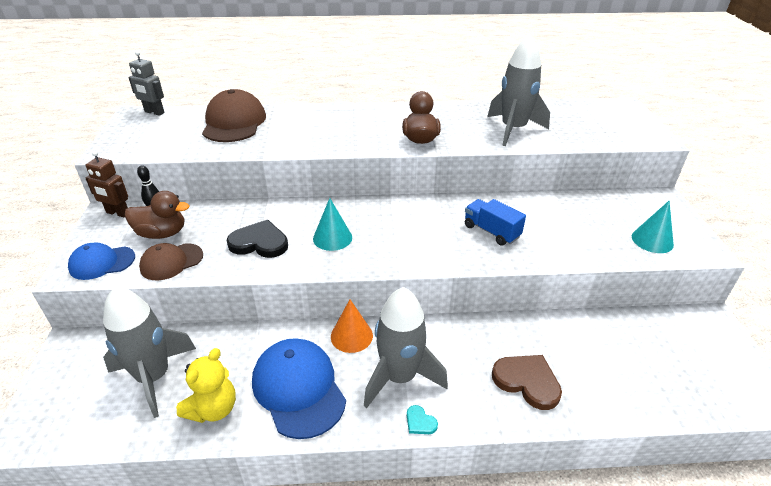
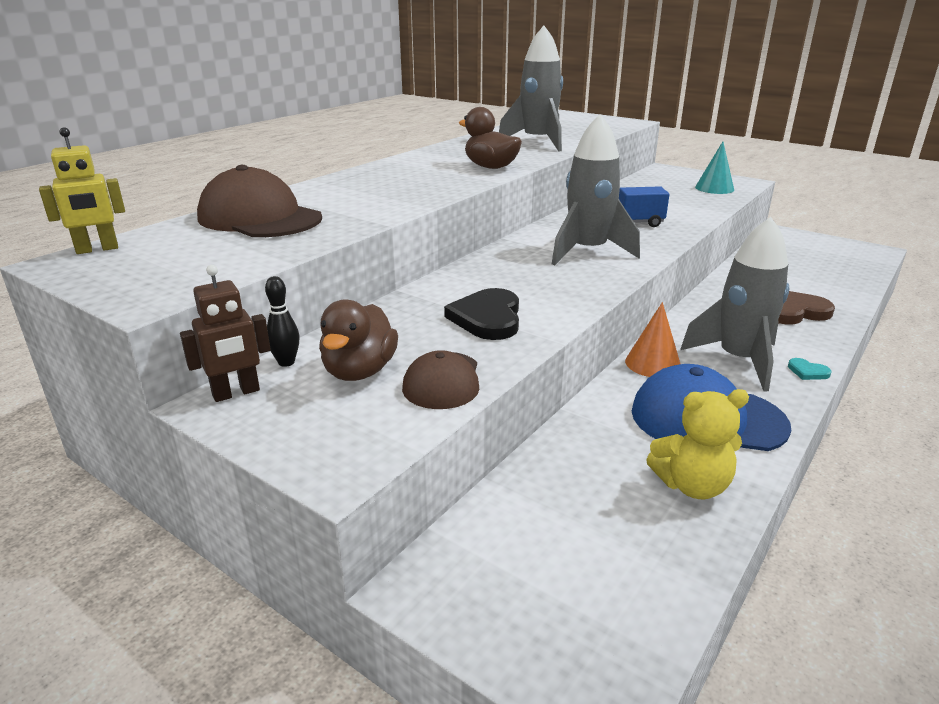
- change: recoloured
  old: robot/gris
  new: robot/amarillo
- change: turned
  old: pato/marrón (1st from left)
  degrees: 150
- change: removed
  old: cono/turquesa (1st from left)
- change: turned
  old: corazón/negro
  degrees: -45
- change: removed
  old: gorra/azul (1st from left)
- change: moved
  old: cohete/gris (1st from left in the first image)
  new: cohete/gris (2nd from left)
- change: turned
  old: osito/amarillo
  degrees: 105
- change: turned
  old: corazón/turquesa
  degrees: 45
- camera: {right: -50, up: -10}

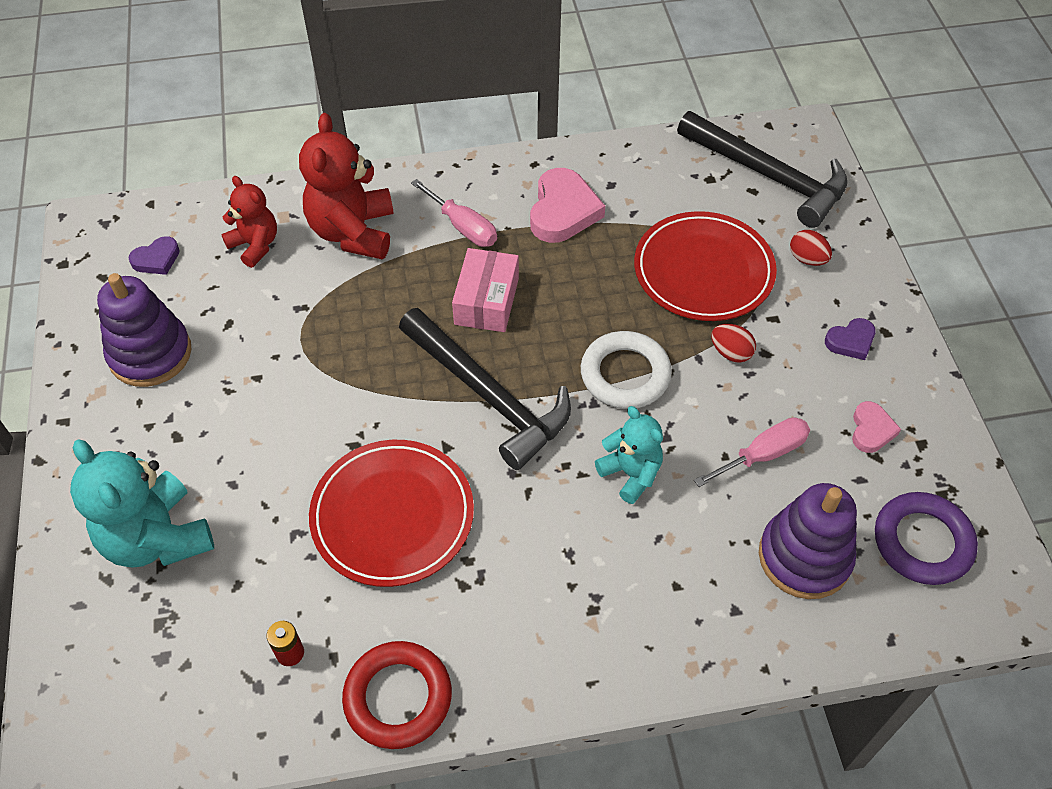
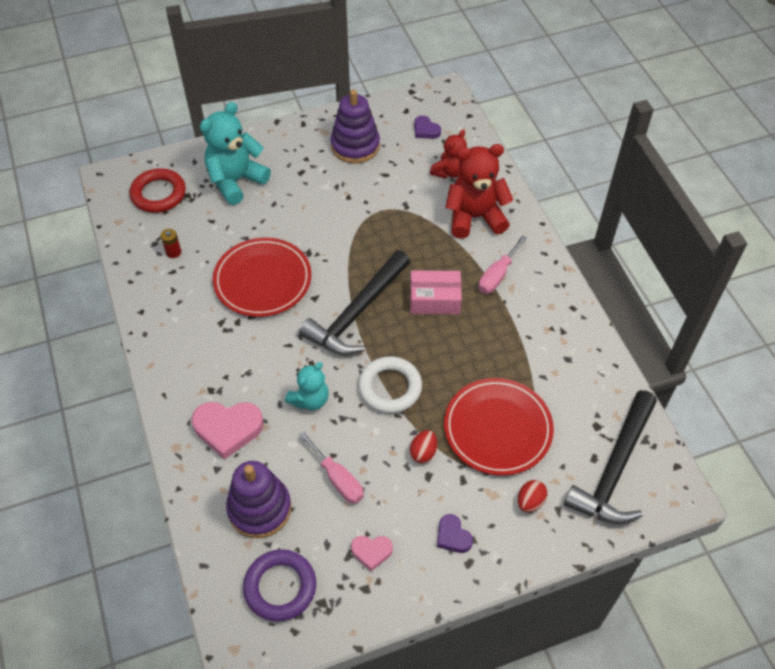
- change: moved
  old: corazón/rosa (1st from left)
- change: moved
  old: anillo/rojo
- camera: {right: 80, up: 0}

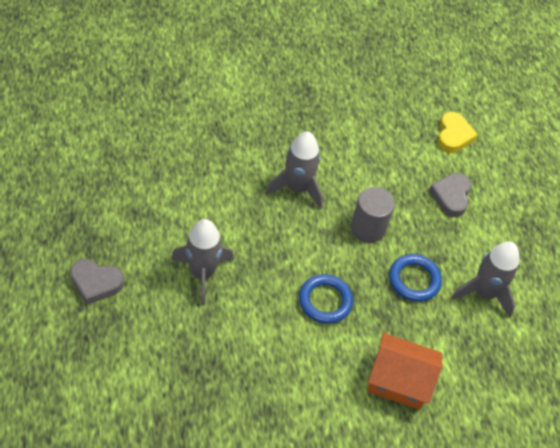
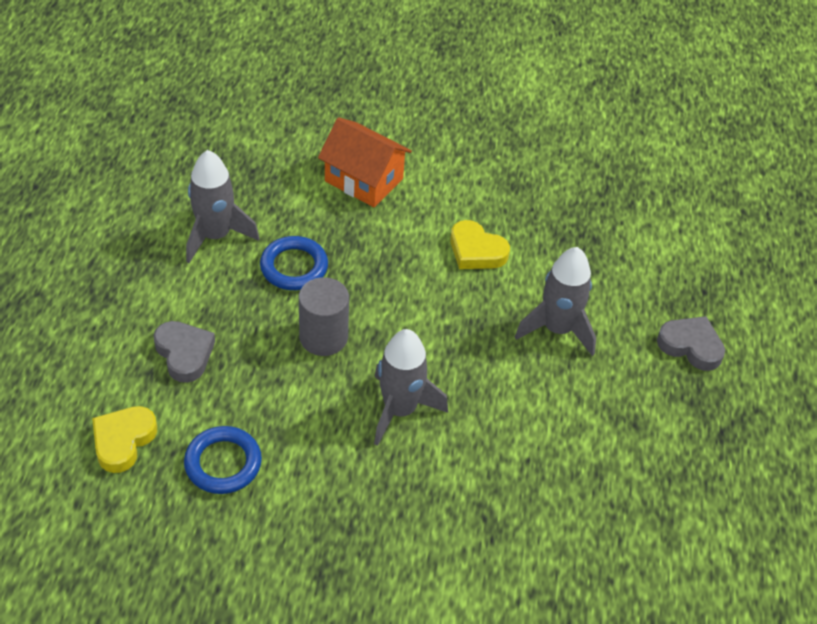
- change: turned
  old: corazón/gris (2nd from left in the first image)
  degrees: -60
- change: moved
  old: anillo/azul (1st from left)
- change: added
  new: corazón/amarillo (2nd from left)
- camera: {right: -160, up: -5}

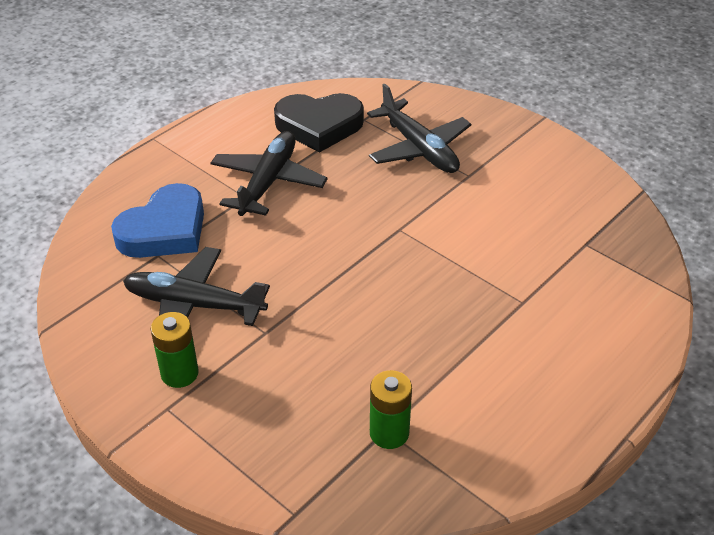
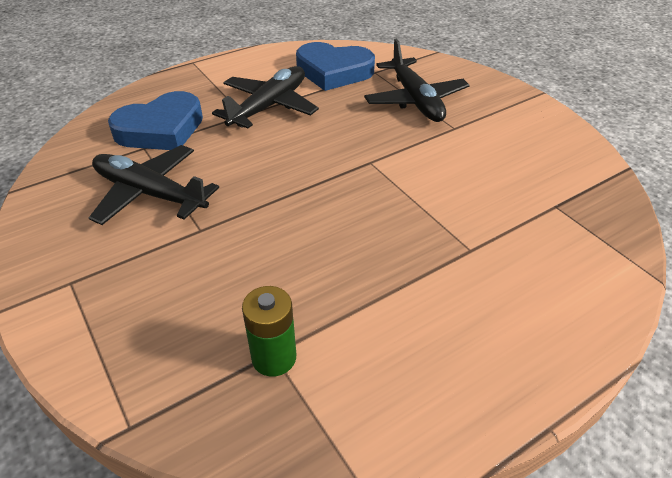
- change: recoloured
  old: corazón/negro
  new: corazón/azul (2nd from left)
- change: removed
  old: pila/verde (1st from left)
- camera: {right: 15, up: 0}

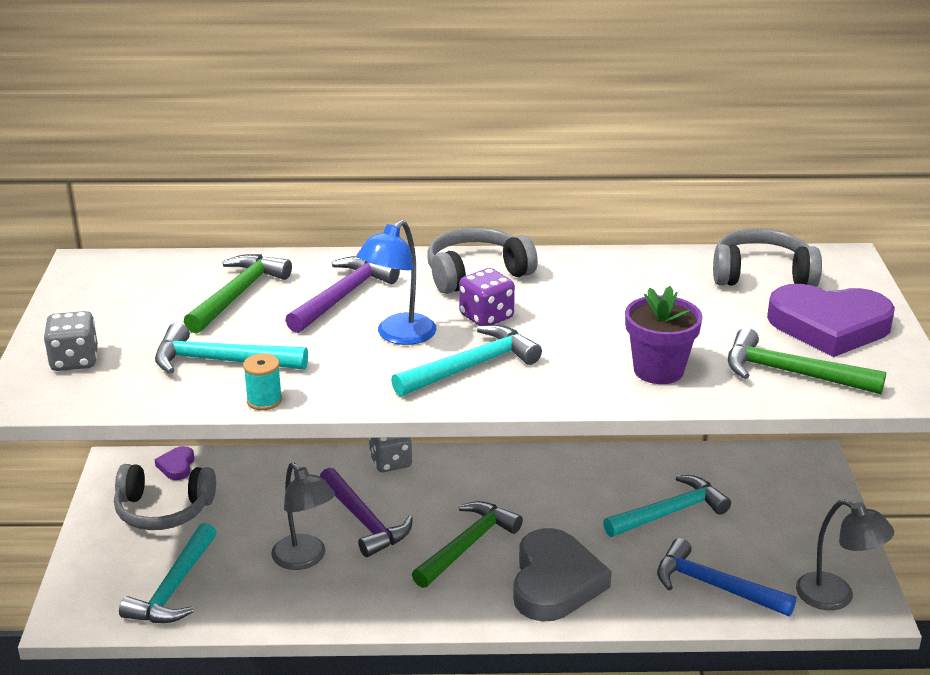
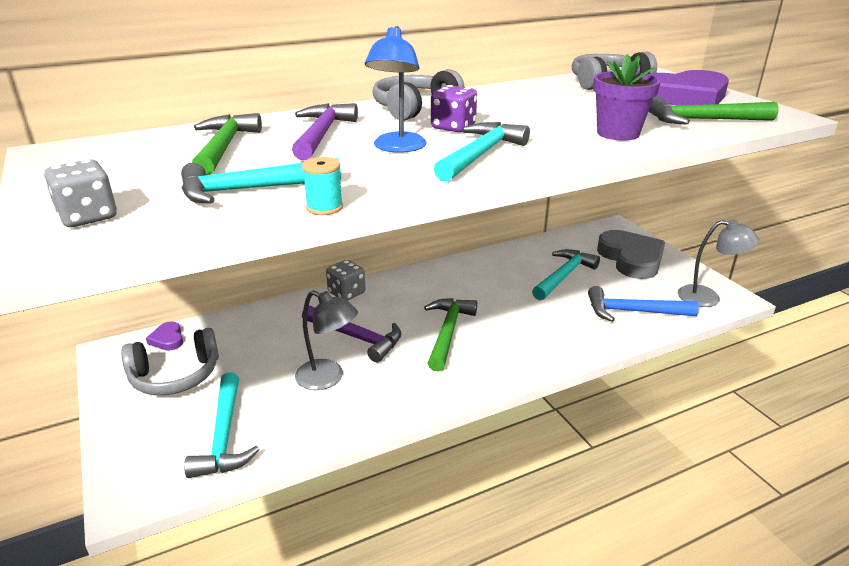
- change: moved
  old: corazón/gris
- camera: {right: -25, up: 0}

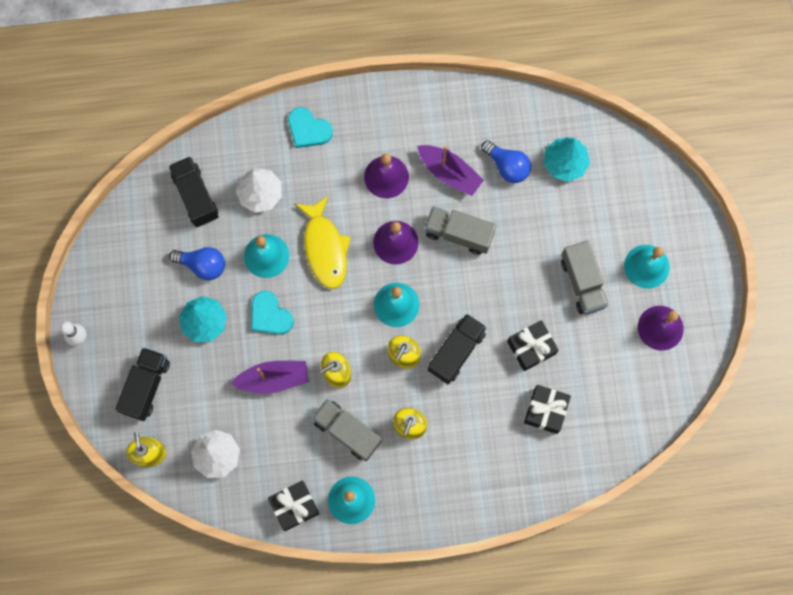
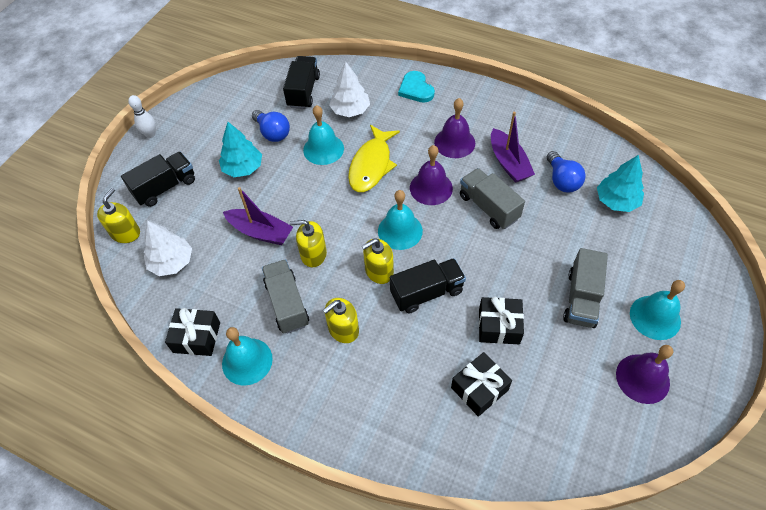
- change: removed
  old: corazón/turquesa (1st from left)
- camera: {right: 35, up: -20}

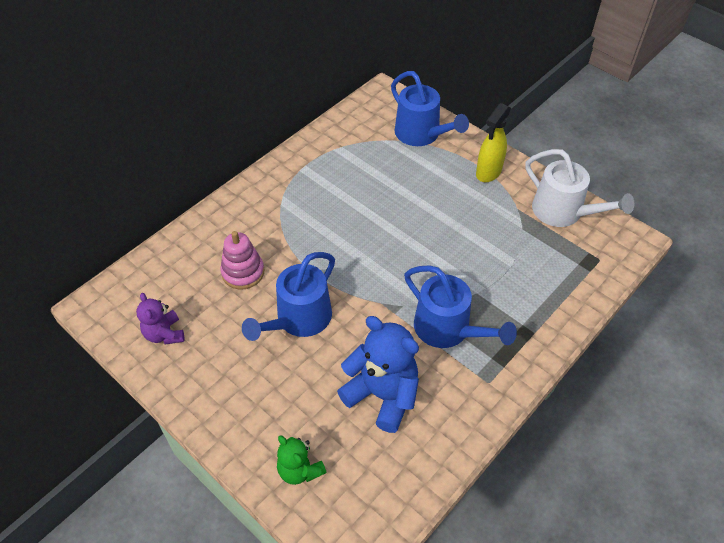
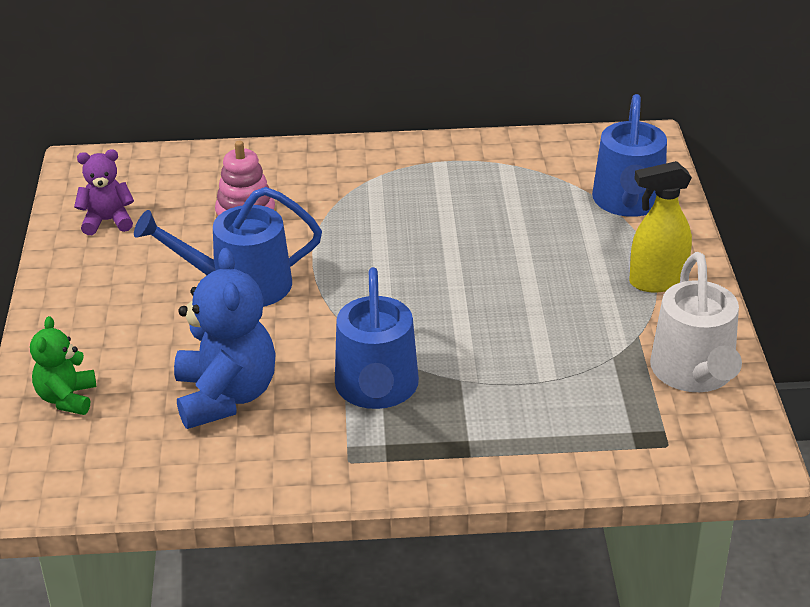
- change: turned
  old: osito/morado
  degrees: 60
- camera: {right: 45, up: -15}

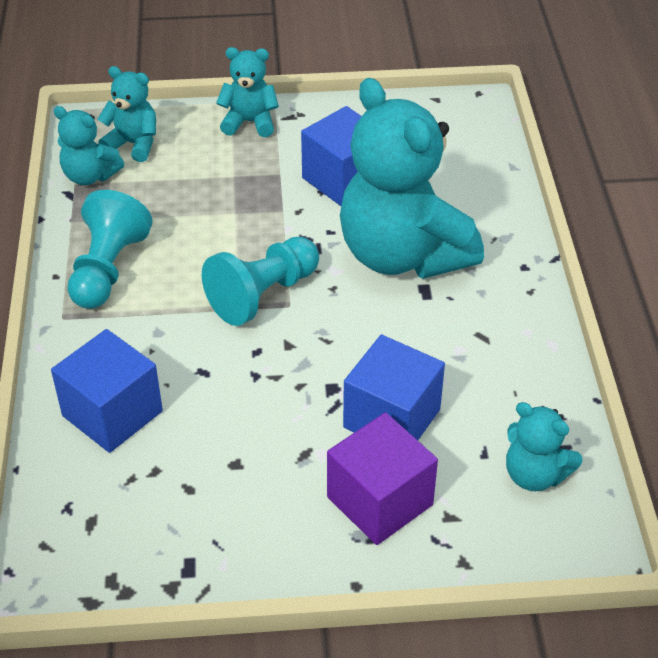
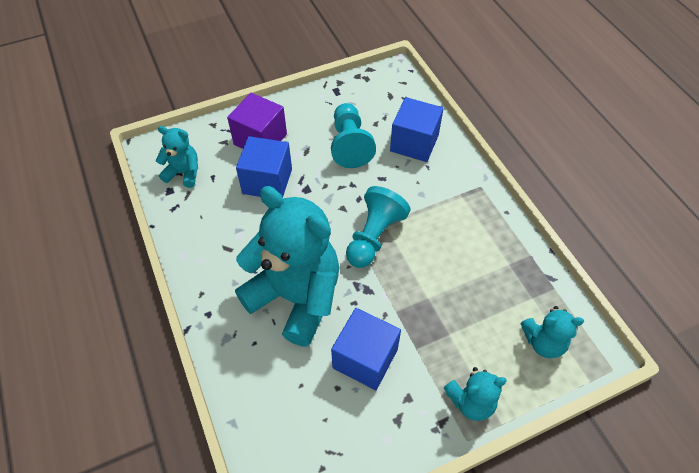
- change: removed
  old: osito/turquesa (1st from left)
- change: moved
  old: peón/turquesa (1st from left)
- camera: {right: 160, up: 10}

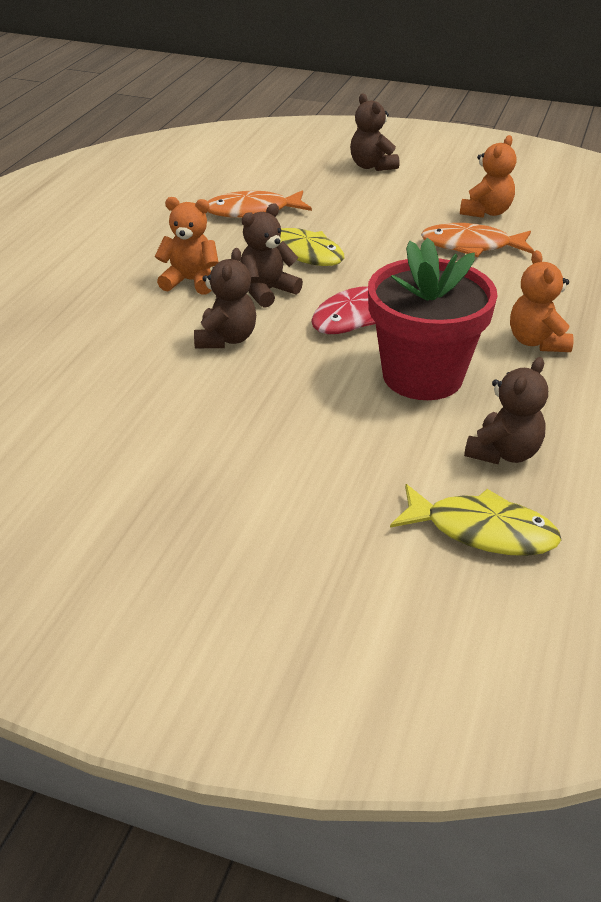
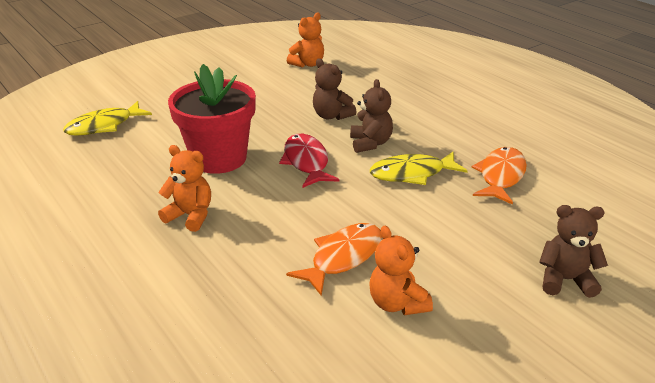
- change: moved
  old: osito/naranja (1st from left in the first image)
  new: osito/naranja (2nd from left)
- change: removed
  old: osito/marrón (4th from left)
- camera: {right: 125, up: -5}

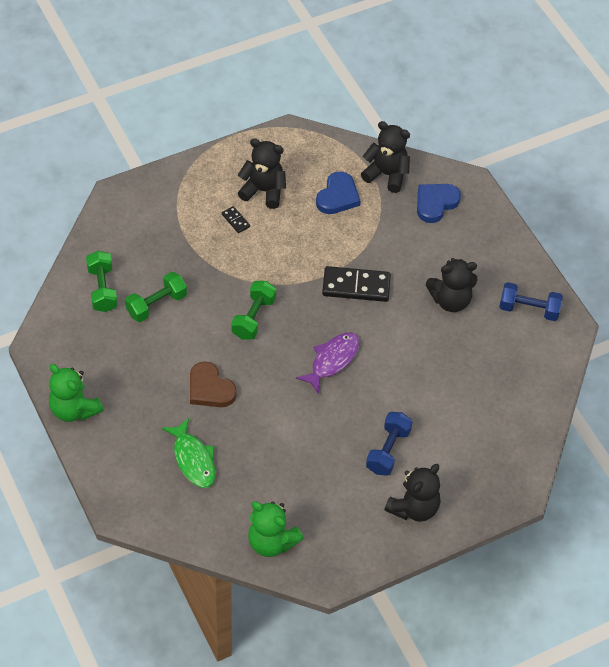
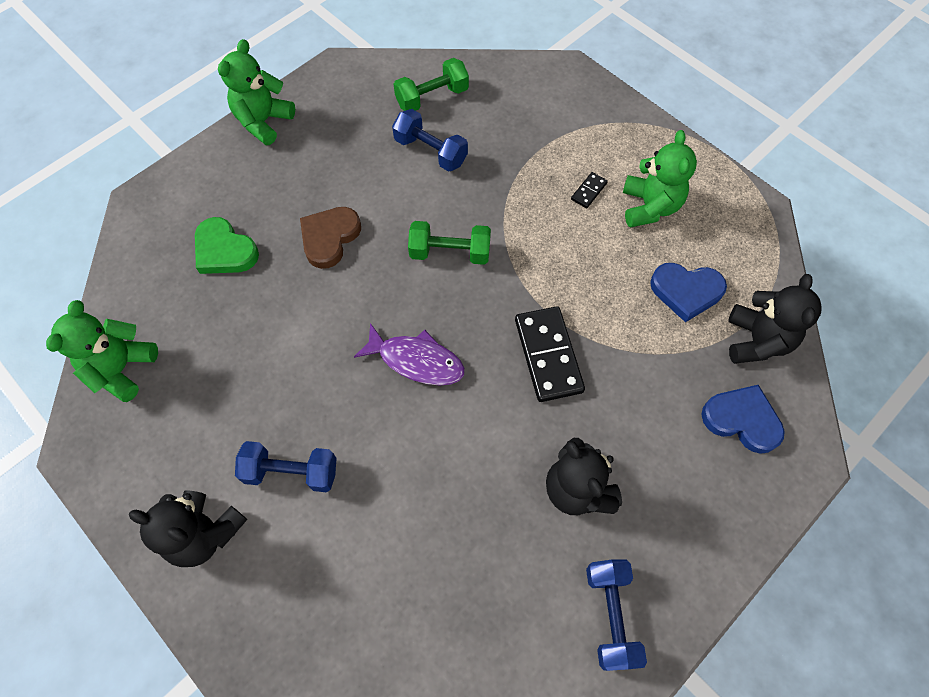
- change: recoloured
  old: osito/negro (1st from left)
  new: osito/verde (3rd from left)
- change: recoloured
  old: mancuerna/verde (2nd from left)
  new: mancuerna/azul (2nd from left)
- change: replaced
  old: pez/verde
  new: corazón/verde
- camera: {right: 75, up: 10}

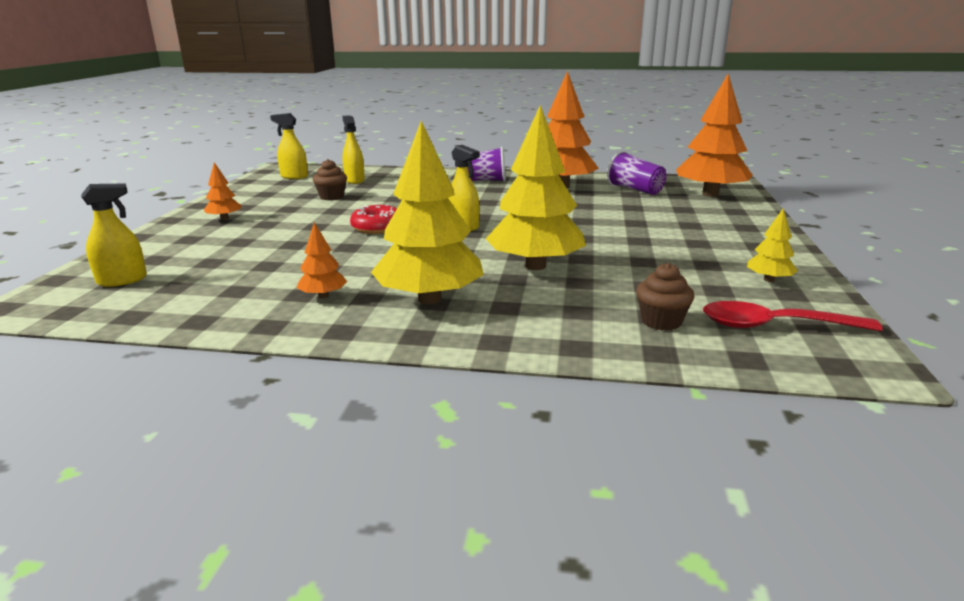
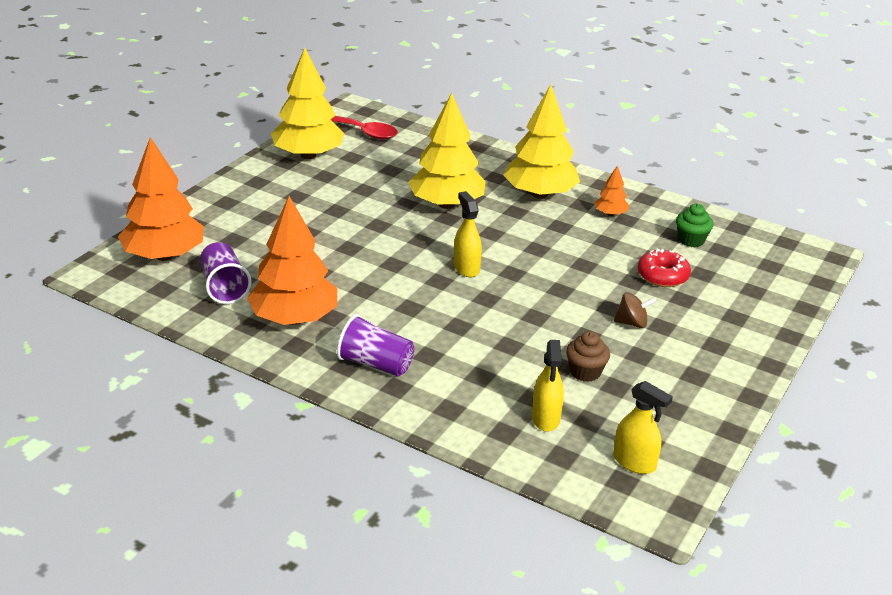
- change: removed
  old: árbol/naranja (1st from left)
- change: removed
  old: pulverizador/amarillo (1st from left)
- change: moved
  old: rosquilla/rojo
- change: resized
  old: árbol/amarillo (3rd from left in the first image)
  factor: 2.21
- change: removed
  old: magdalena/marrón (2nd from left)
- change: added
  new: magdalena/verde
- change: added
  new: peonza/marrón
- camera: {right: -160, up: 10}

